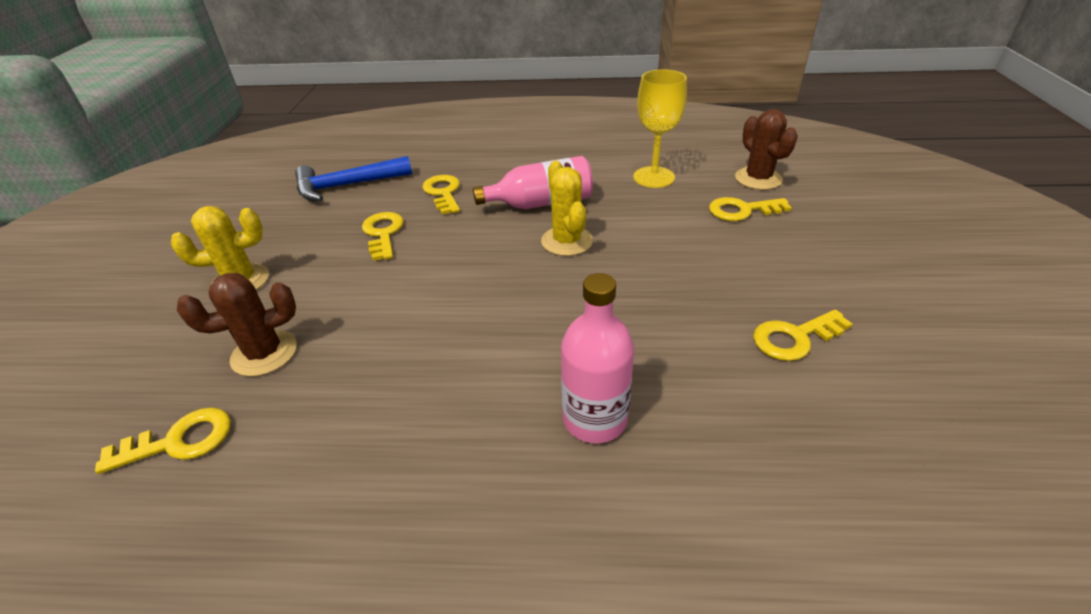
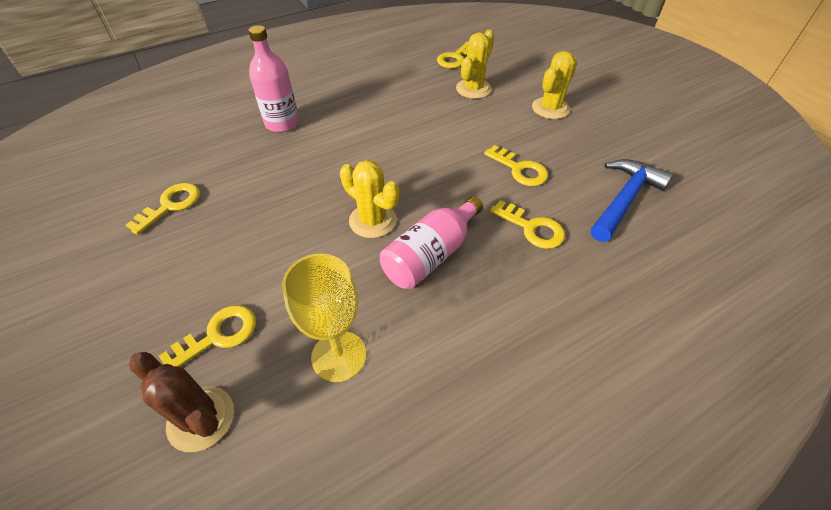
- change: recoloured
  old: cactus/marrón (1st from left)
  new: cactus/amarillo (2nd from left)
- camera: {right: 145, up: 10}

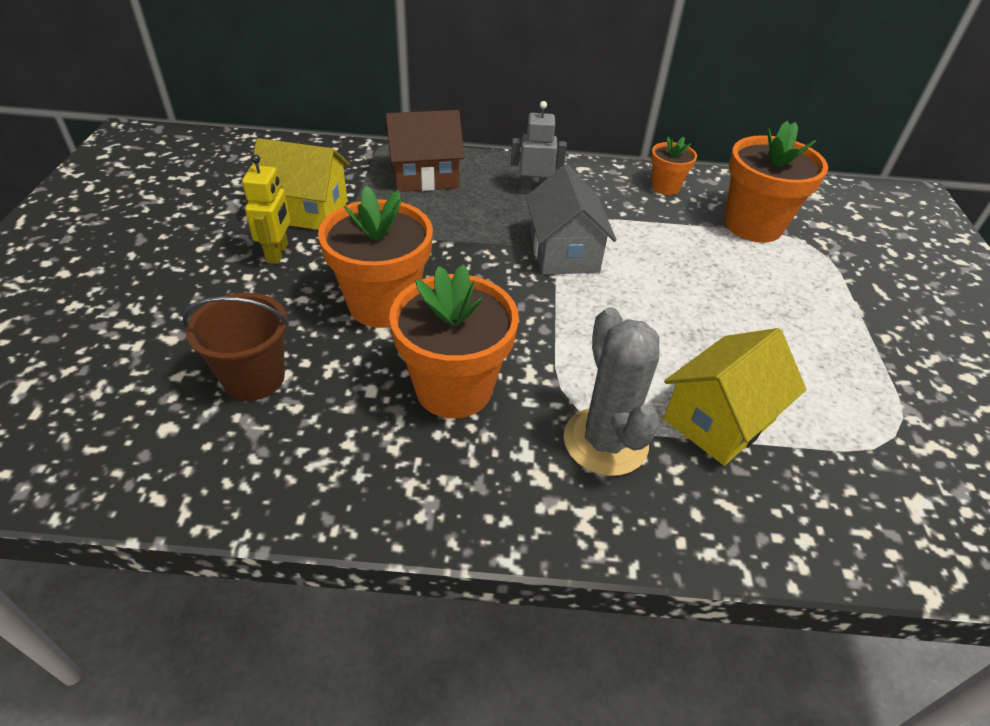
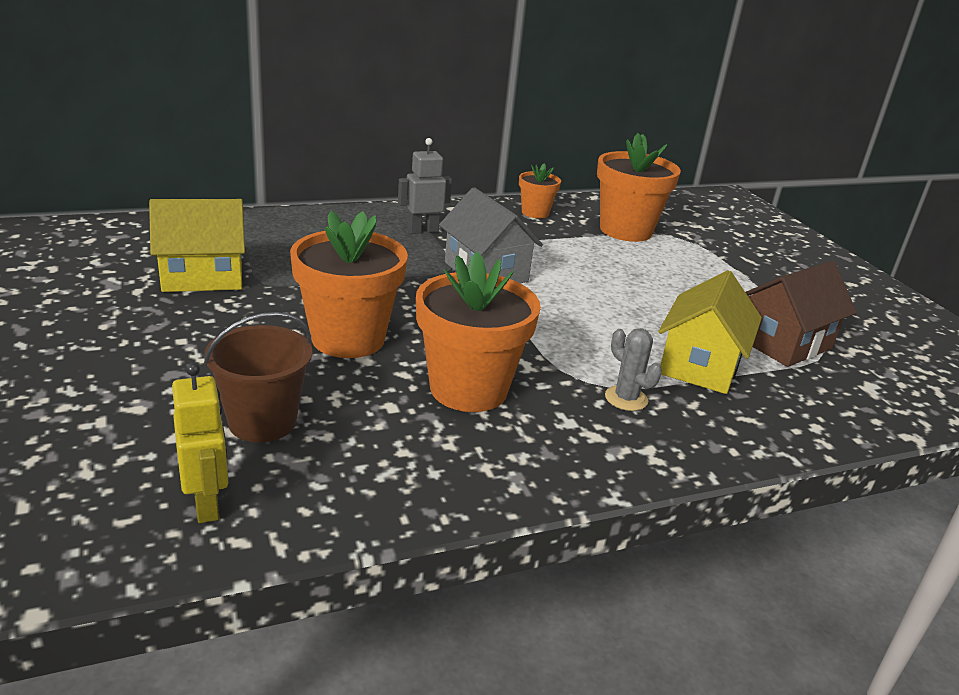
- change: moved
  old: casa/marrón
- change: moved
  old: robot/amarillo
- change: resized
  old: cactus/gris
  factor: 0.54
- camera: {right: -25, up: -15}

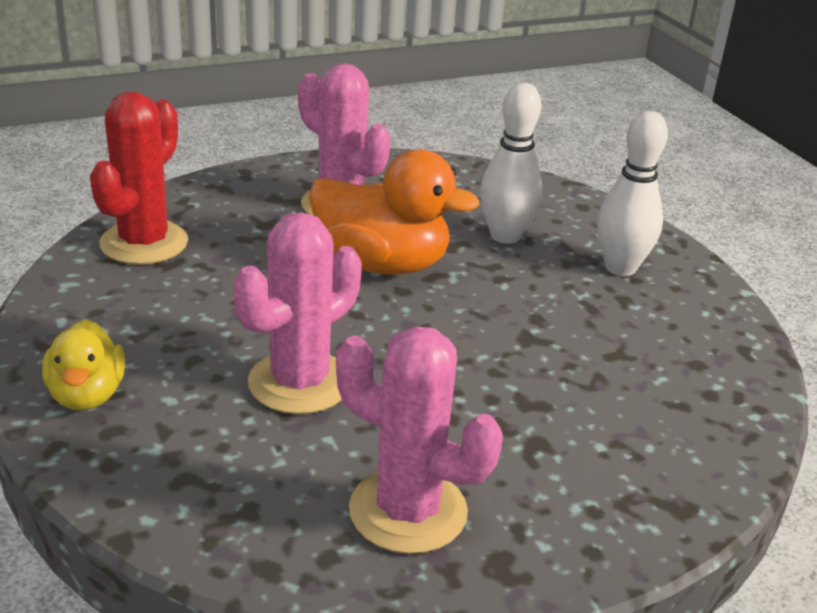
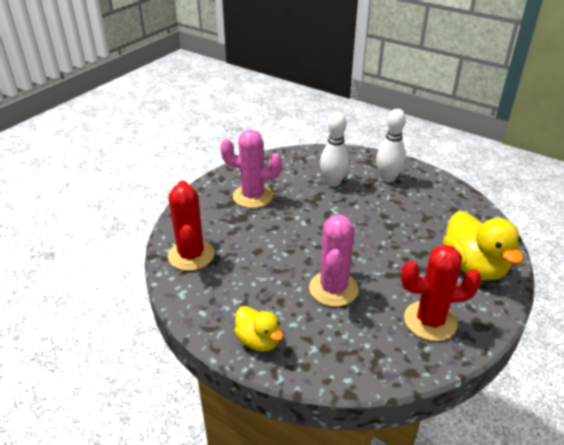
- change: removed
  old: pato/naranja
- change: recoloured
  old: cactus/rosa (3rd from left)
  new: cactus/rojo (2nd from left)
- change: added
  new: pato/amarillo (2nd from left)
- camera: {right: -30, up: 5}

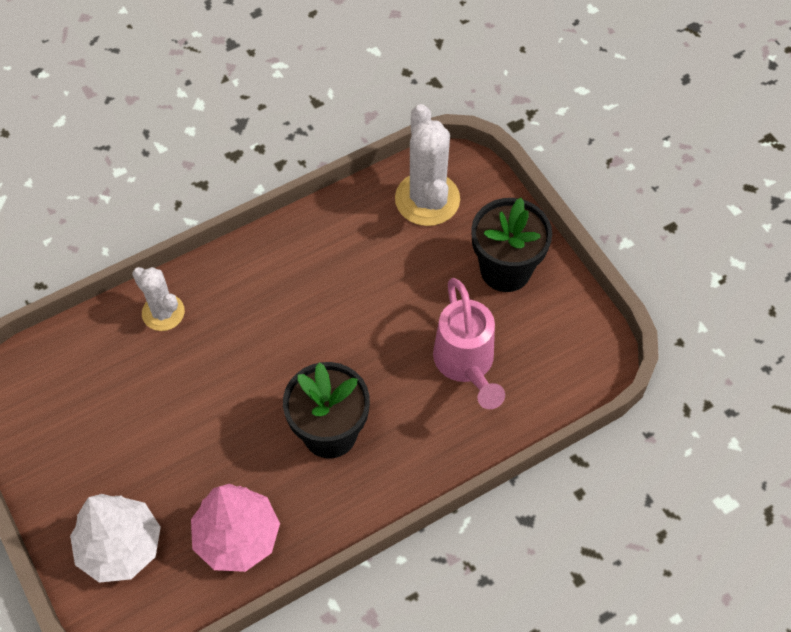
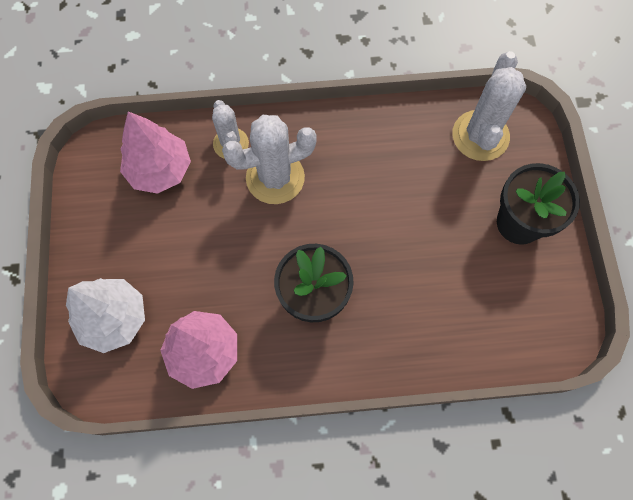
- change: removed
  old: regadera/rosa
- change: added
  new: árbol/rosa (1st from left)
- change: added
  new: cactus/blanco (2nd from left)
- camera: {right: 25, up: 10}

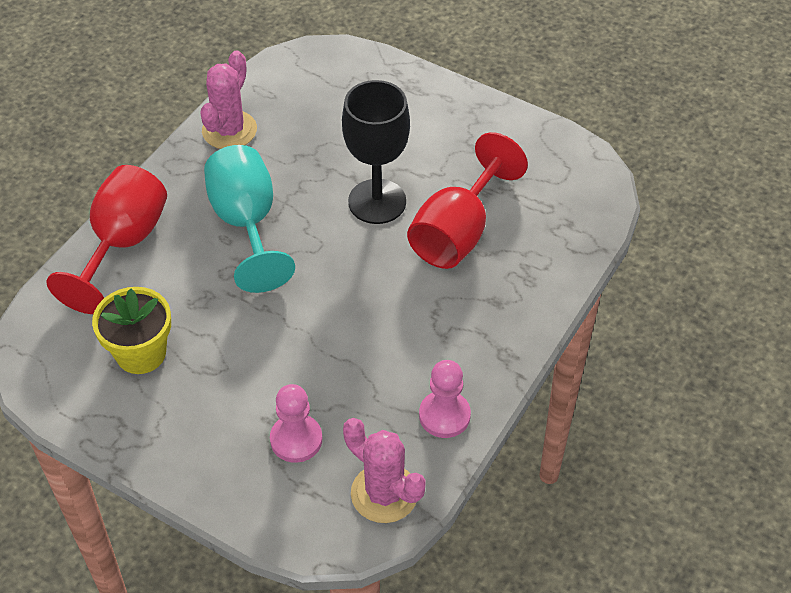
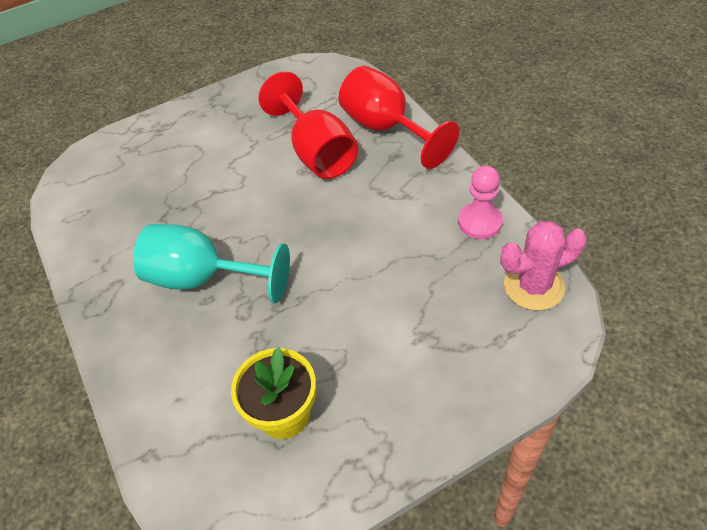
- change: removed
  old: cactus/rosa (1st from left)
- change: removed
  old: copa/negro
- change: moved
  old: copa/rojo (1st from left in the first image)
  new: copa/rojo (2nd from left)
- change: removed
  old: peón/rosa (1st from left)
- camera: {right: -55, up: 0}

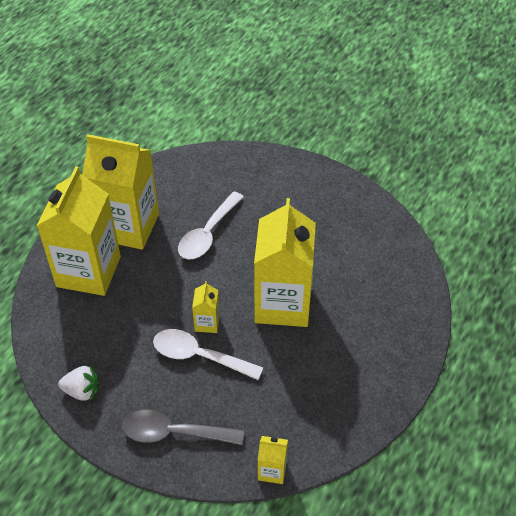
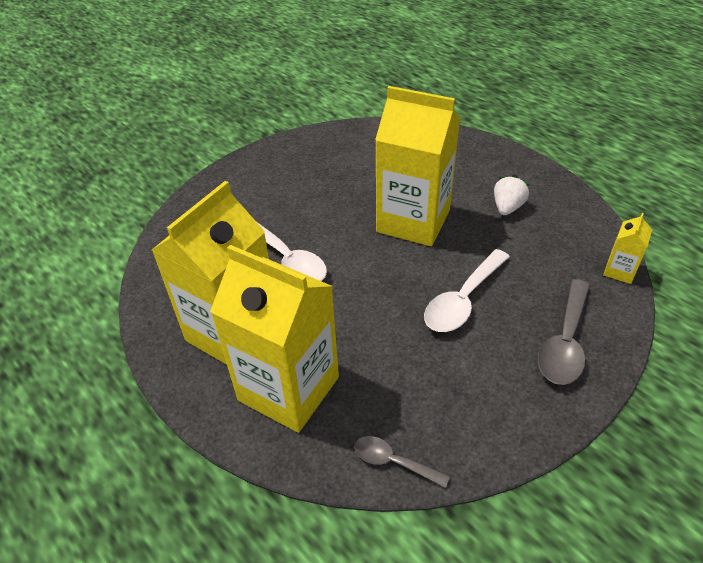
- change: removed
  old: cartón de leche/amarillo (3rd from left)
- change: moved
  old: fresa/blanco
- change: added
  new: cuchara/gris (1st from left)
- camera: {right: -70, up: -5}

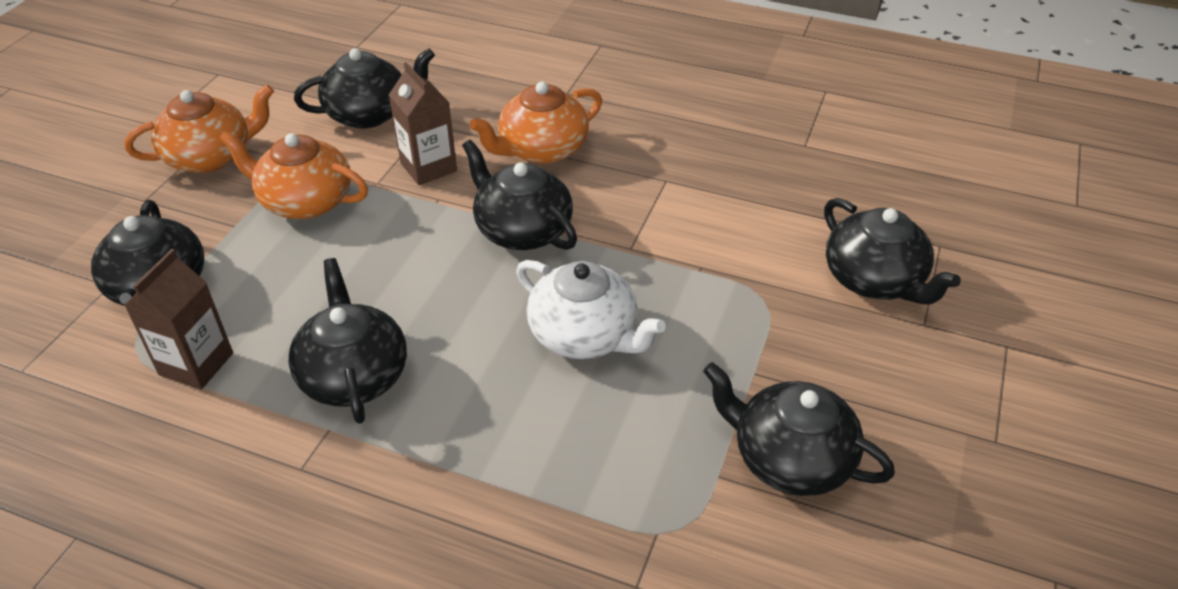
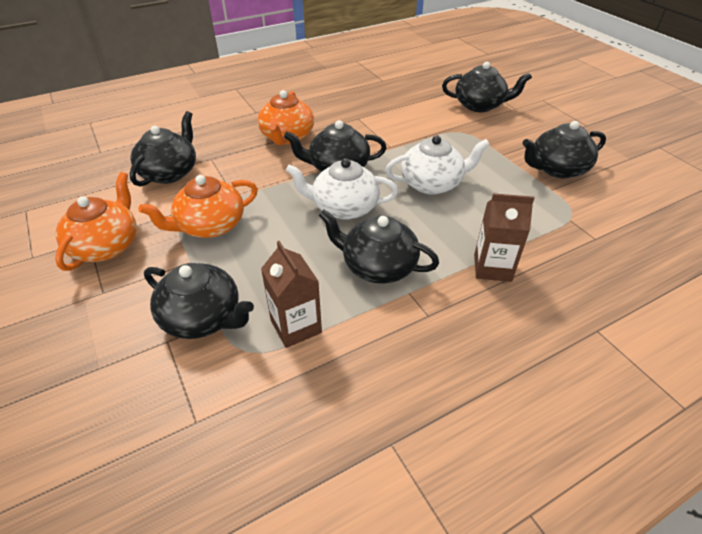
- change: moved
  old: cartón de leche/marrón (2nd from left)
- change: added
  new: tetera/blanco (1st from left)
- camera: {right: -50, up: 0}

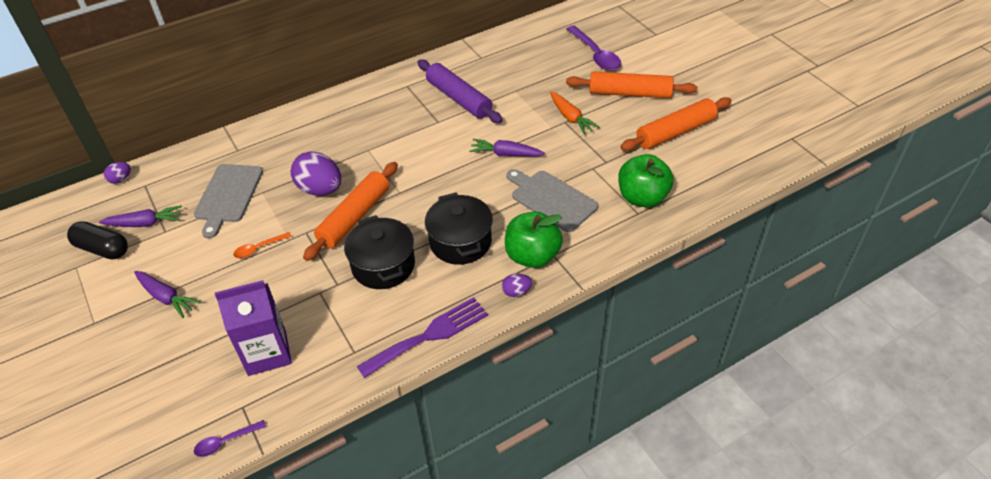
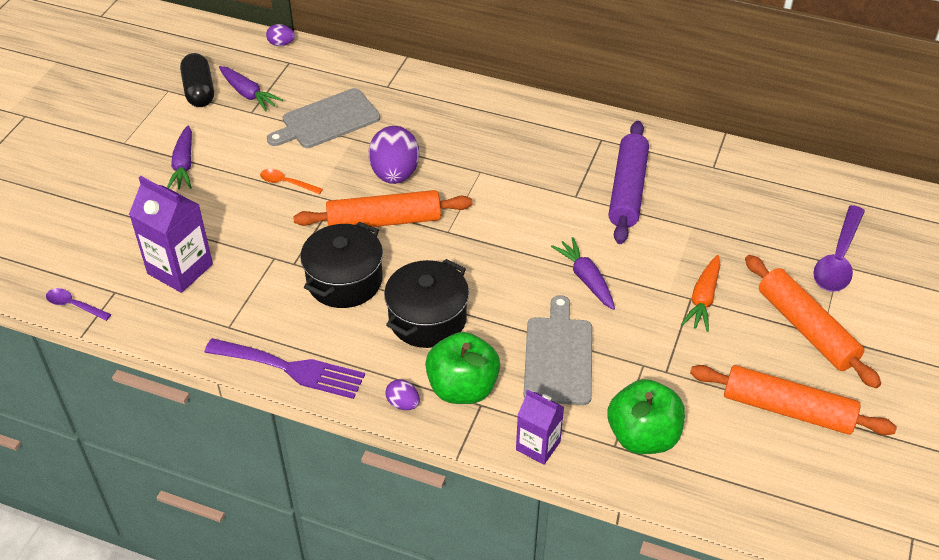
- change: added
  new: cartón de leche/morado (2nd from left)
- camera: {right: 50, up: 0}

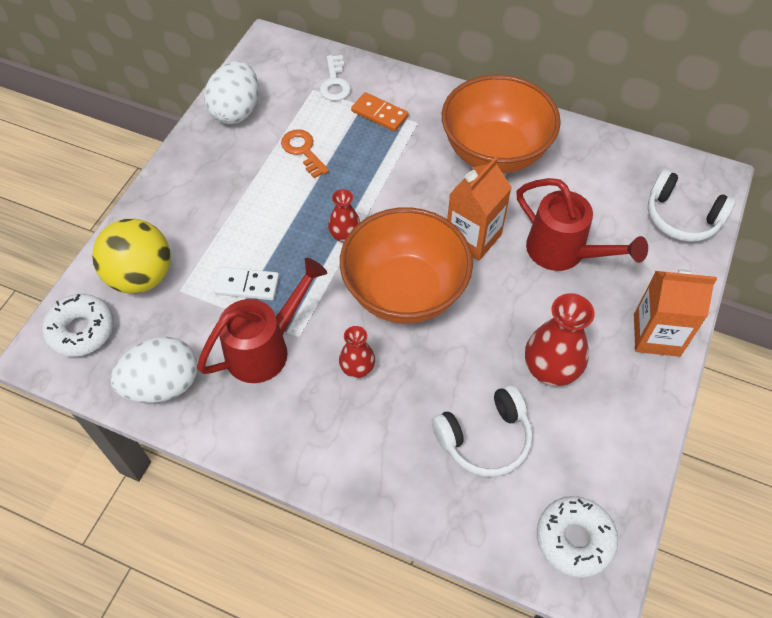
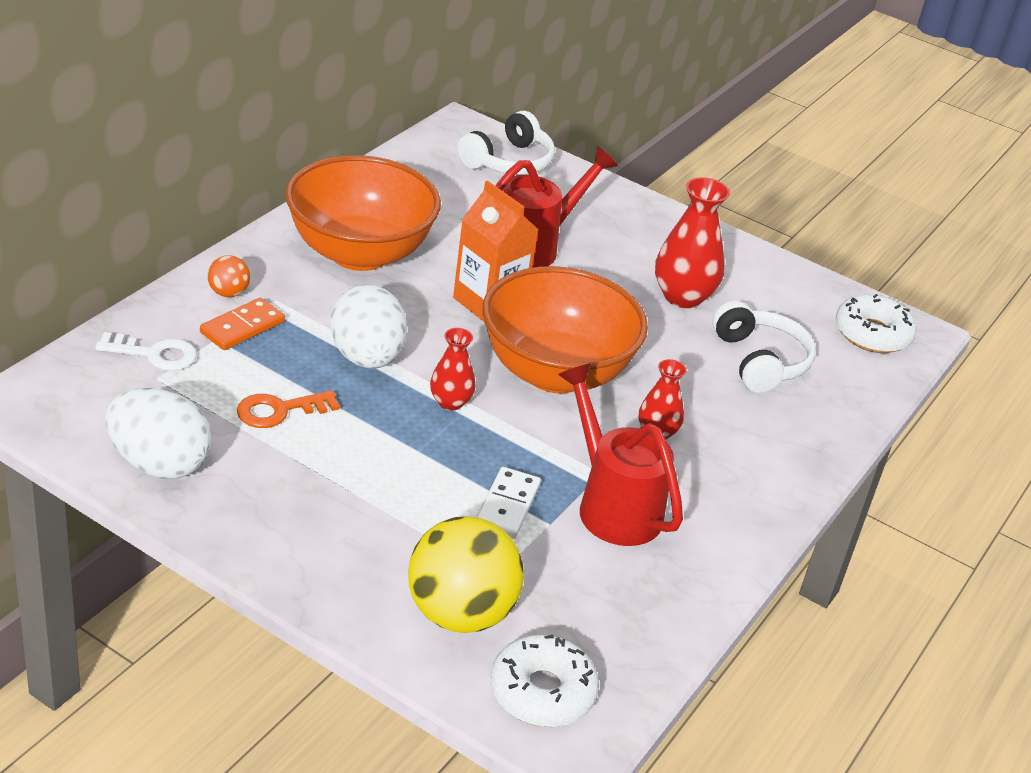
- change: removed
  old: cartón de leche/naranja (2nd from left)
- change: moved
  old: huevo/blanco (1st from left in the first image)
  new: huevo/blanco (2nd from left)
- change: added
  new: pelota/naranja
- camera: {right: -85, up: -20}

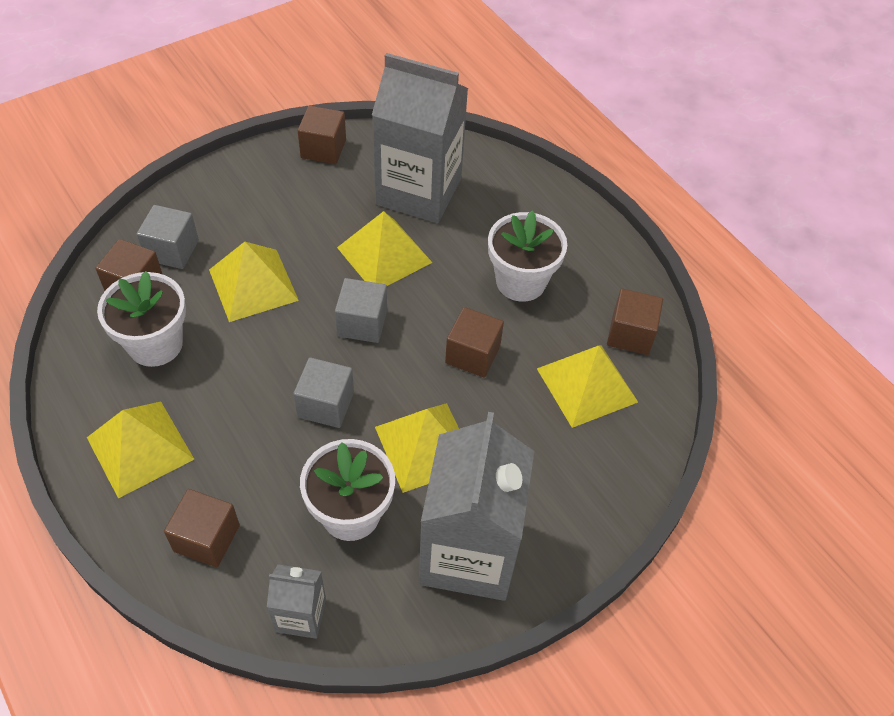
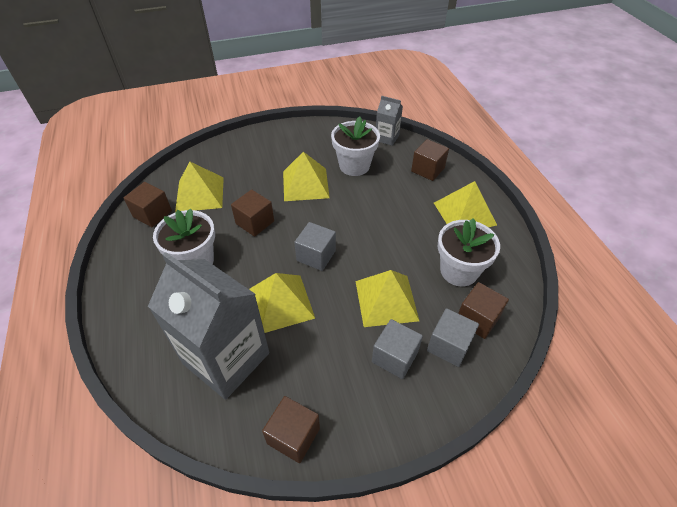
- change: moved
  old: cubo/gris (2nd from left)
- change: removed
  old: cartón de leche/gris (3rd from left)
- camera: {right: -160, up: -5}

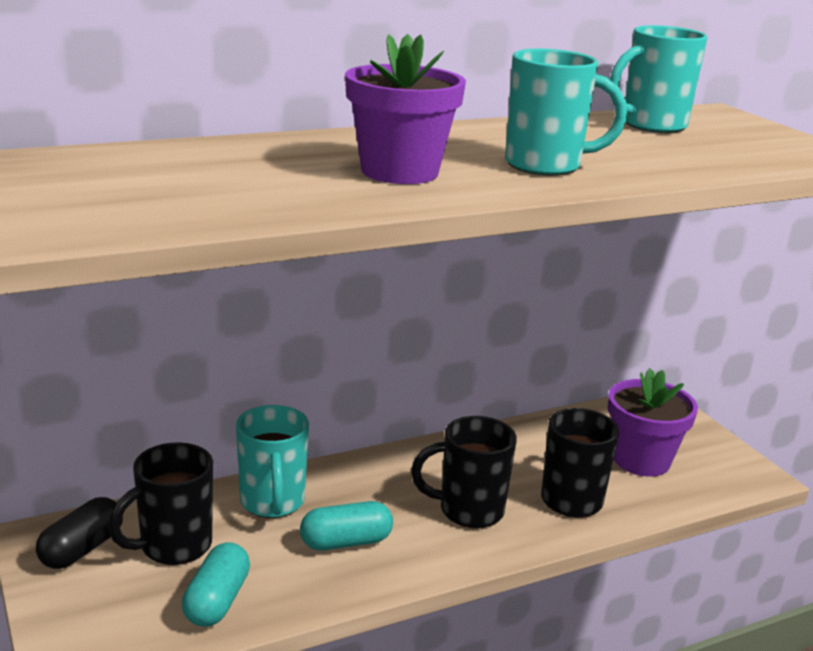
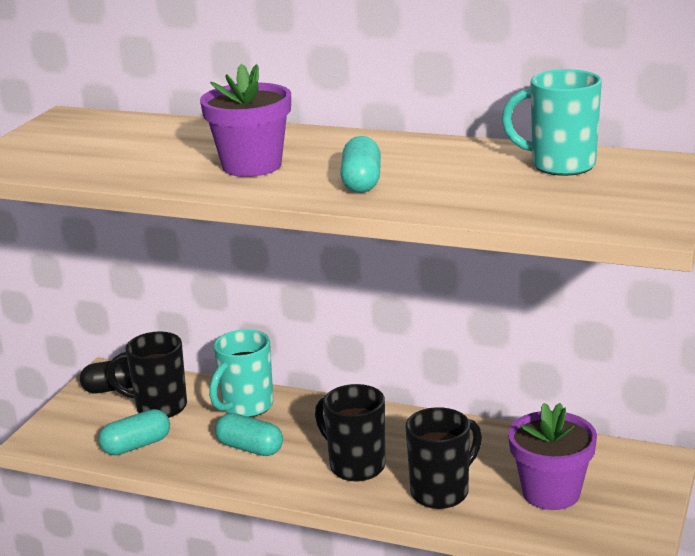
- change: replaced
  old: taza/turquesa (2nd from left)
  new: cápsula/turquesa (3rd from left)
- camera: {right: 50, up: 0}

